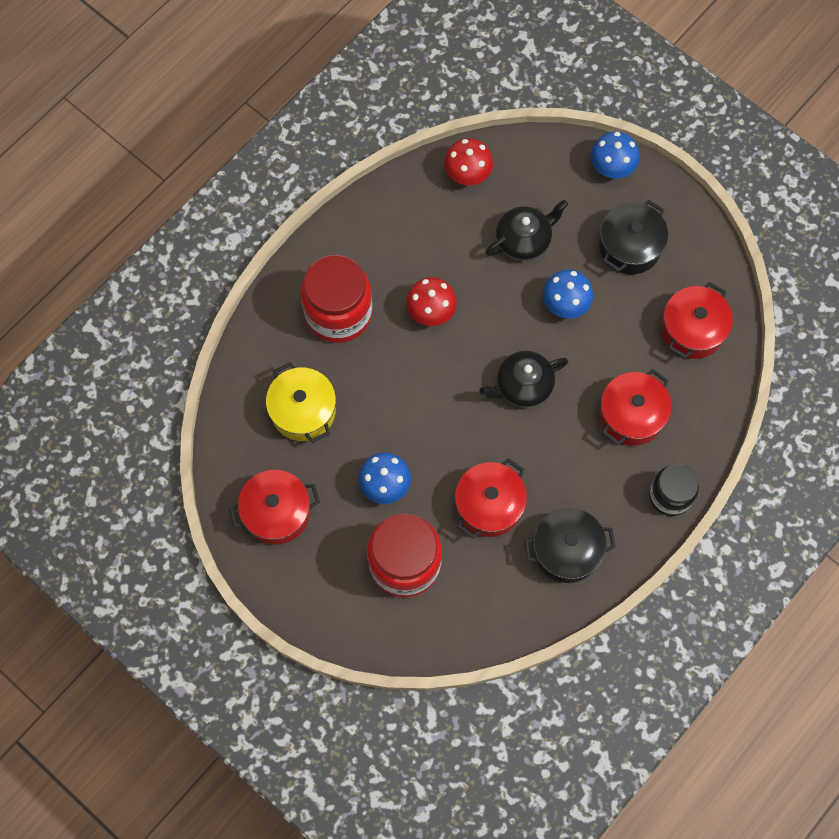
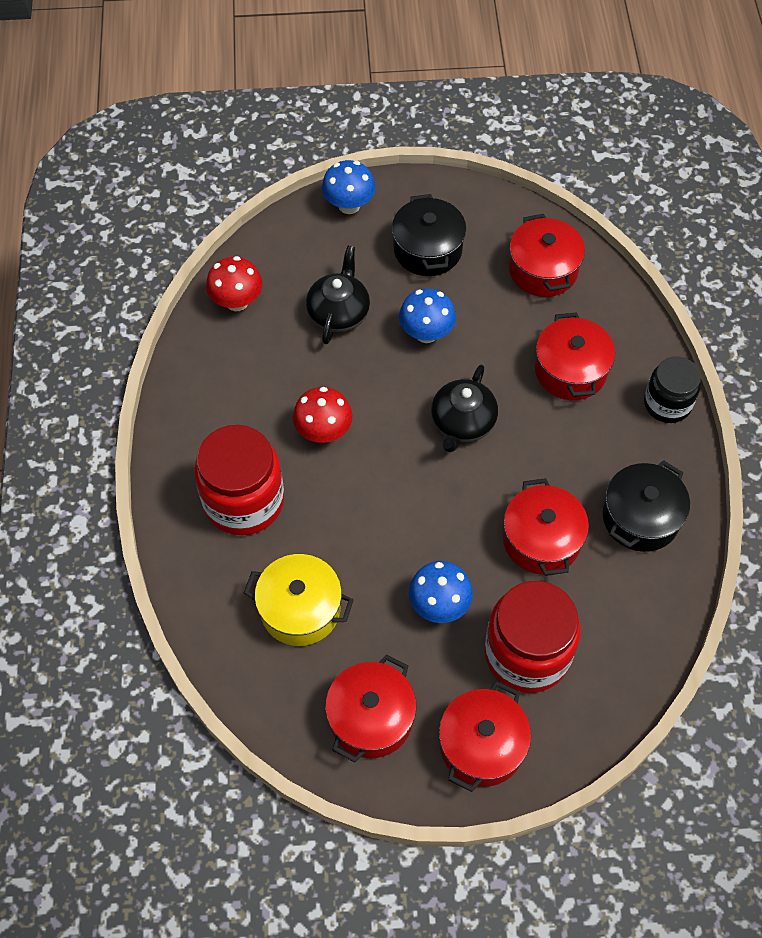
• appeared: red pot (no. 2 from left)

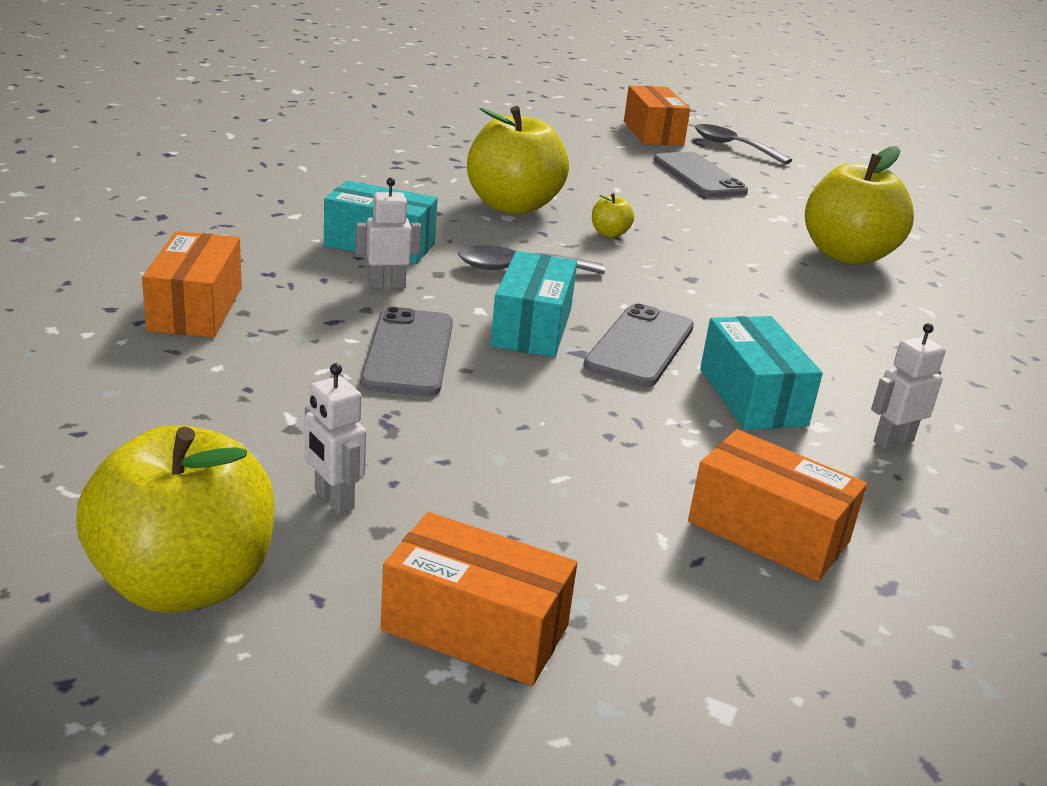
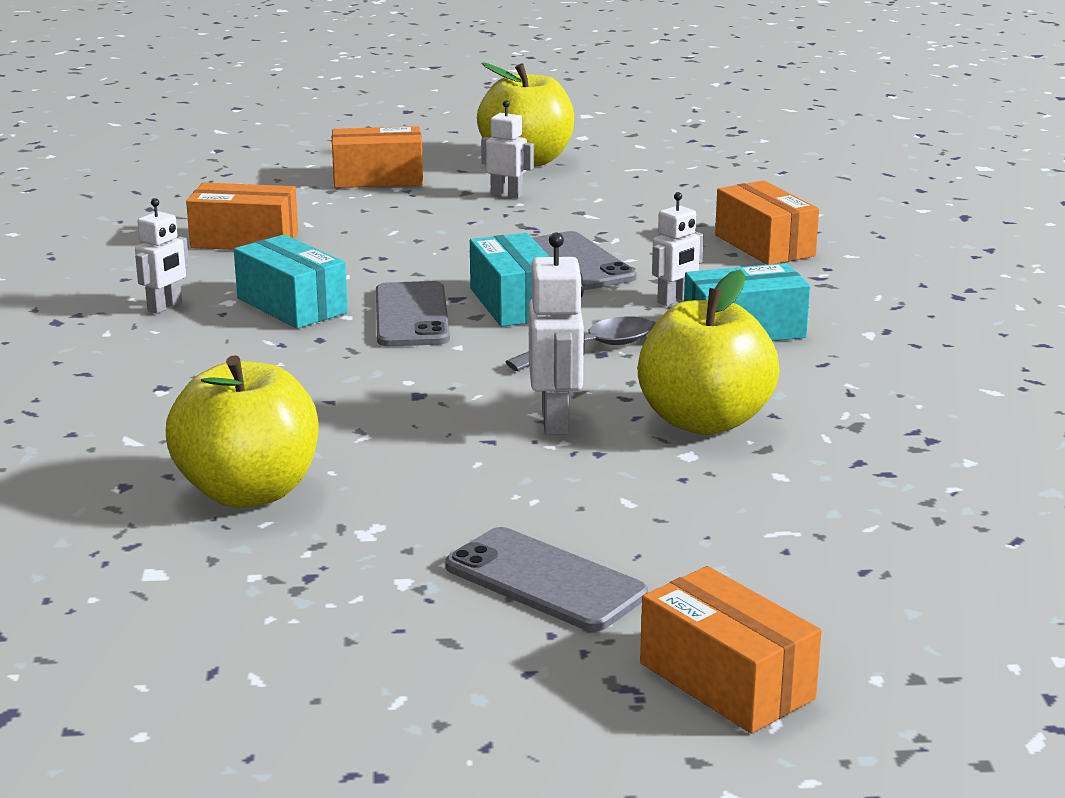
• exchanged: yellow apple (no. 3 from left) to white robot (no. 3 from left)
• missing: grey spoon (no. 2 from left)

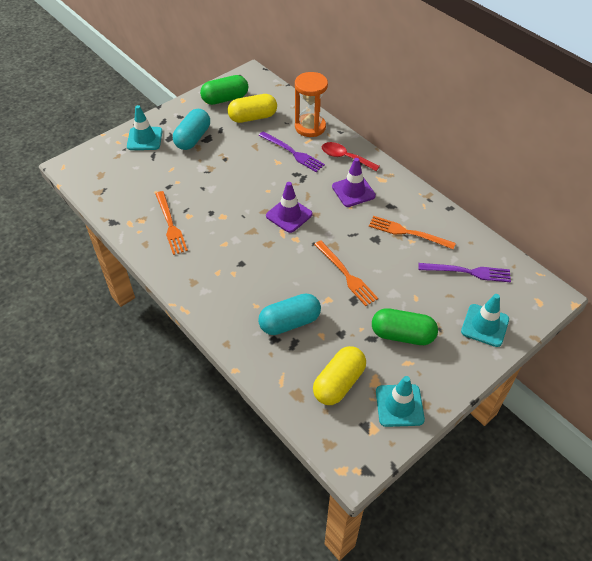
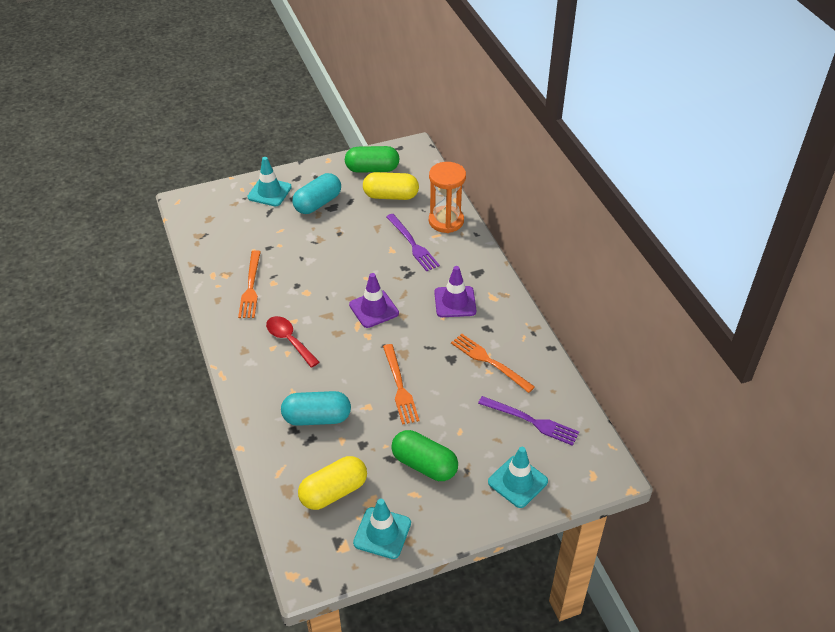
• relocated: red spoon

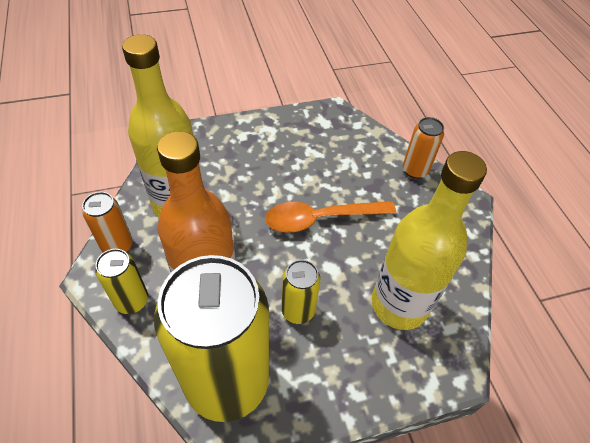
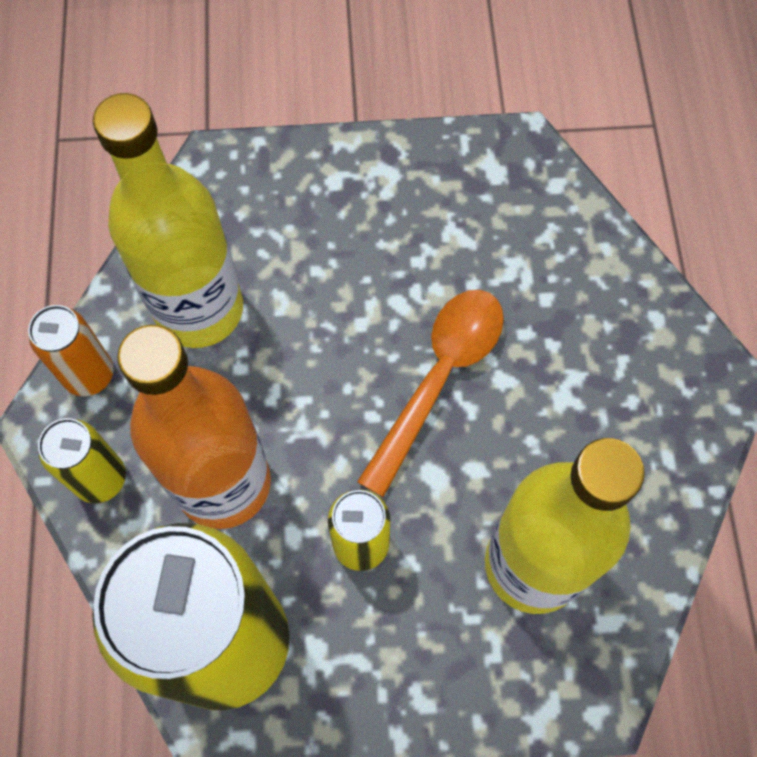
• spun: orange spoon 120 degrees clockwise
• missing: orange can (no. 2 from left)

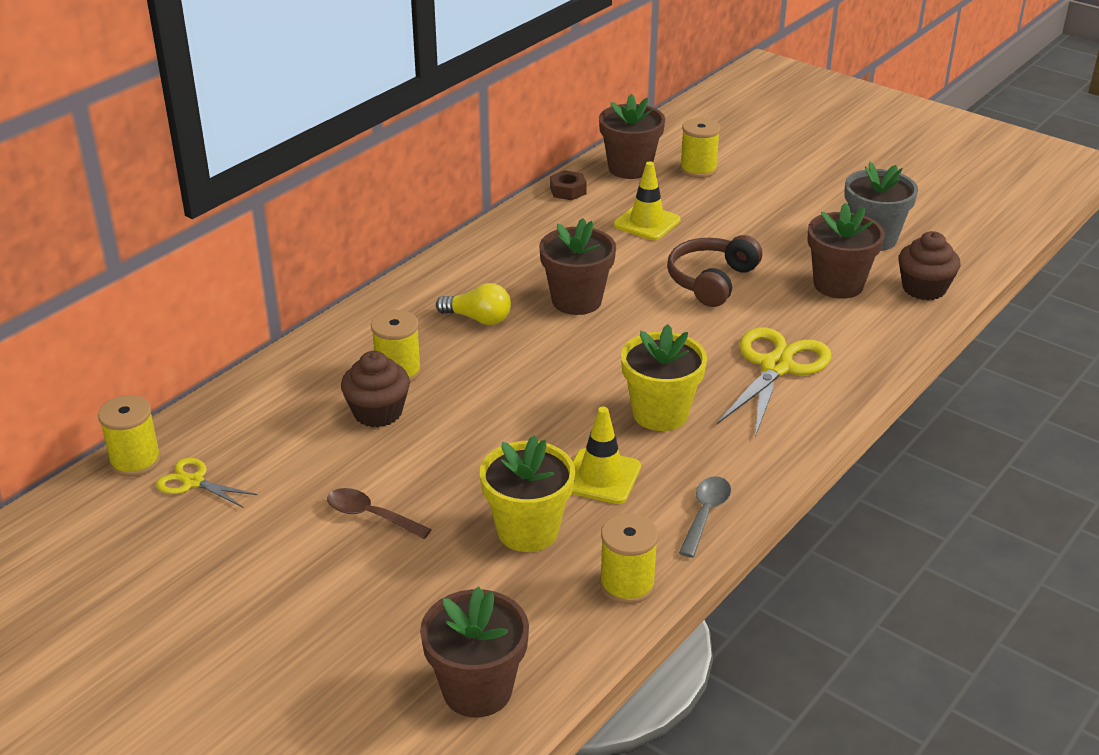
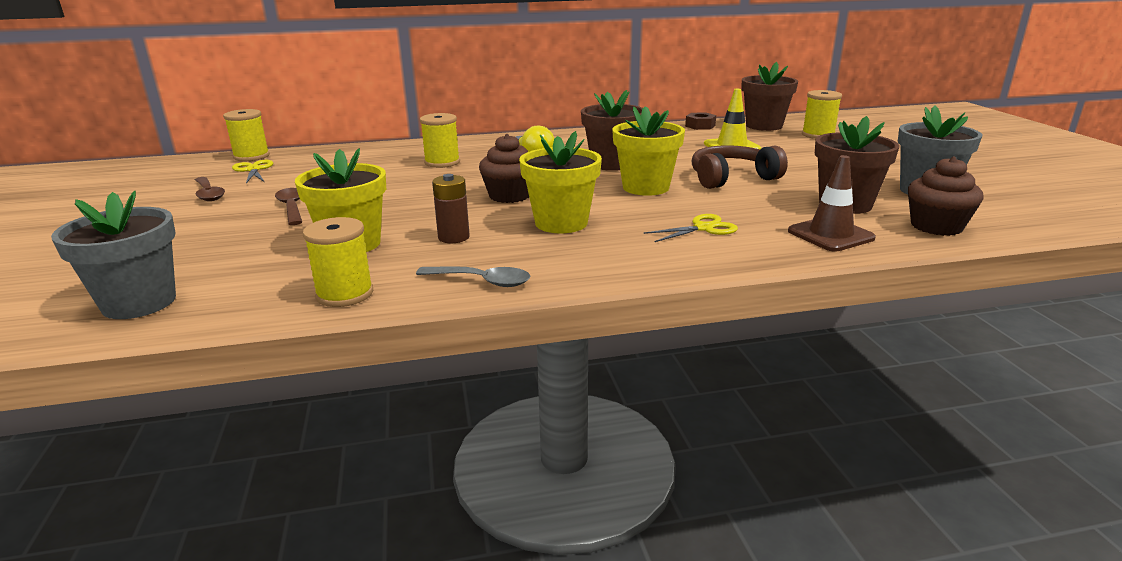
• colour: brown flower pot (no. 1 from left) to grey flower pot (no. 1 from left)
• appeared: brown spoon (no. 1 from left)
• spun: grey spoon 45 degrees clockwise
• exchanged: yellow traffic cone (no. 1 from left) to brown battery
• relocated: brown cupcake (no. 1 from left)
• appeared: yellow flower pot (no. 3 from left)
• size: yellow scissors (no. 2 from left) x0.53
• appeared: brown traffic cone

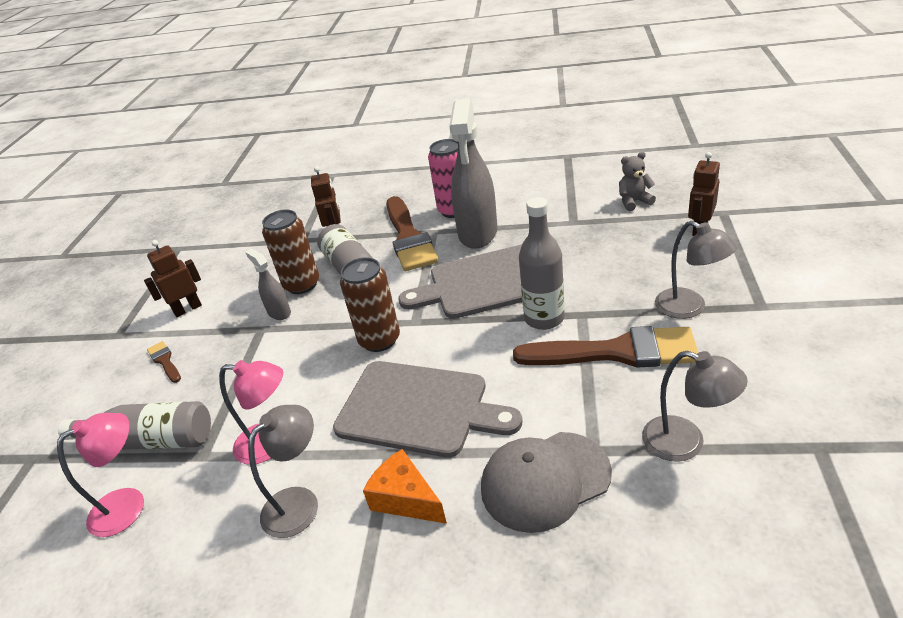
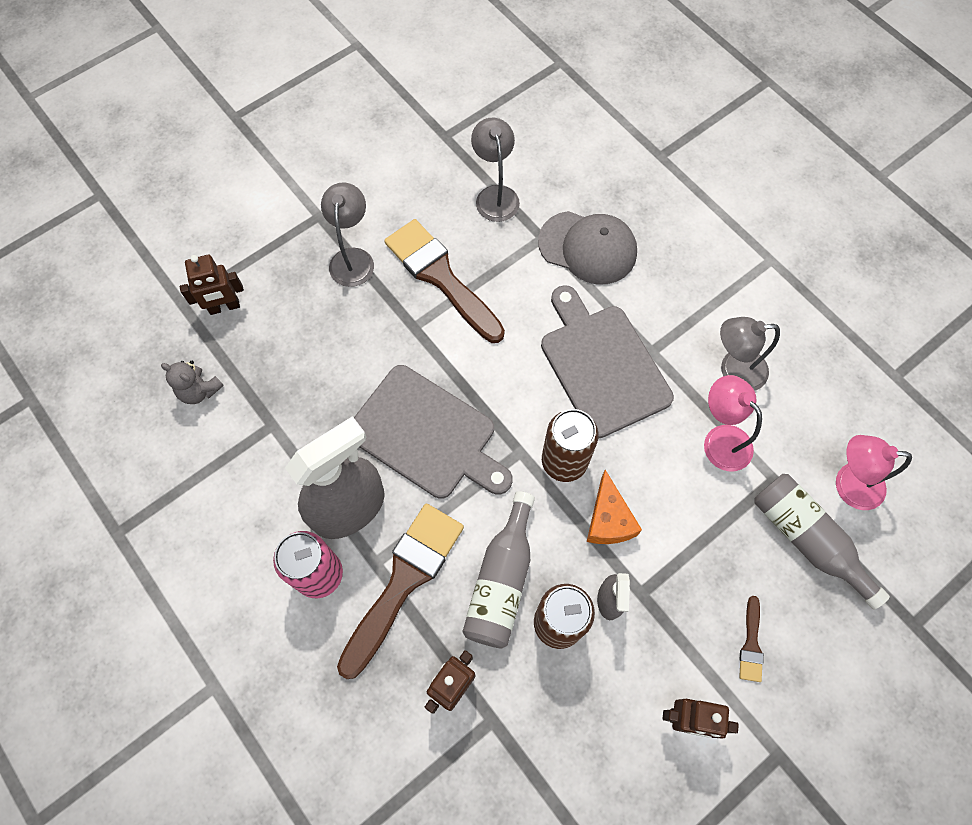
• relocated: orange cheese
• missing: grey bottle (no. 3 from left)

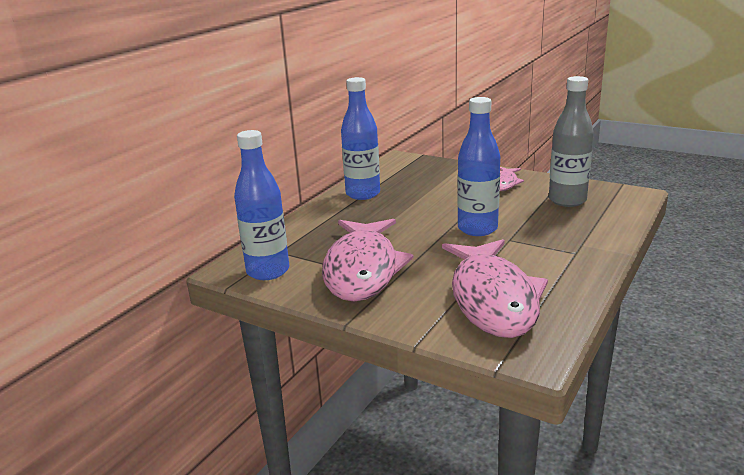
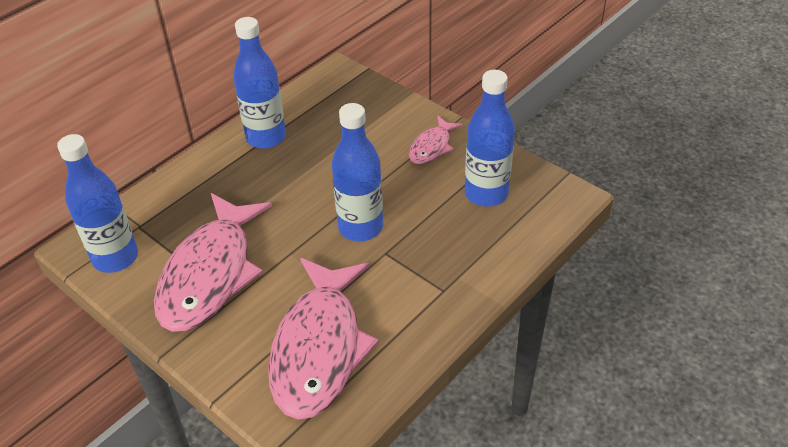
• colour: grey bottle to blue bottle (no. 4 from left)

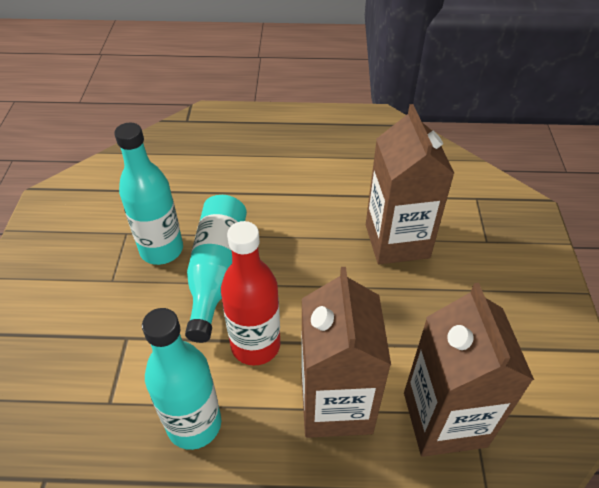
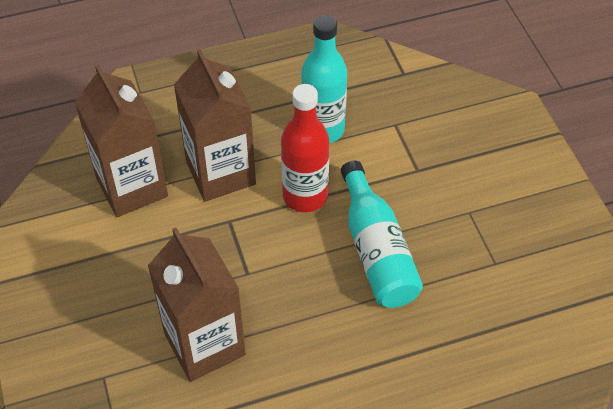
• missing: turquoise bottle (no. 1 from left)

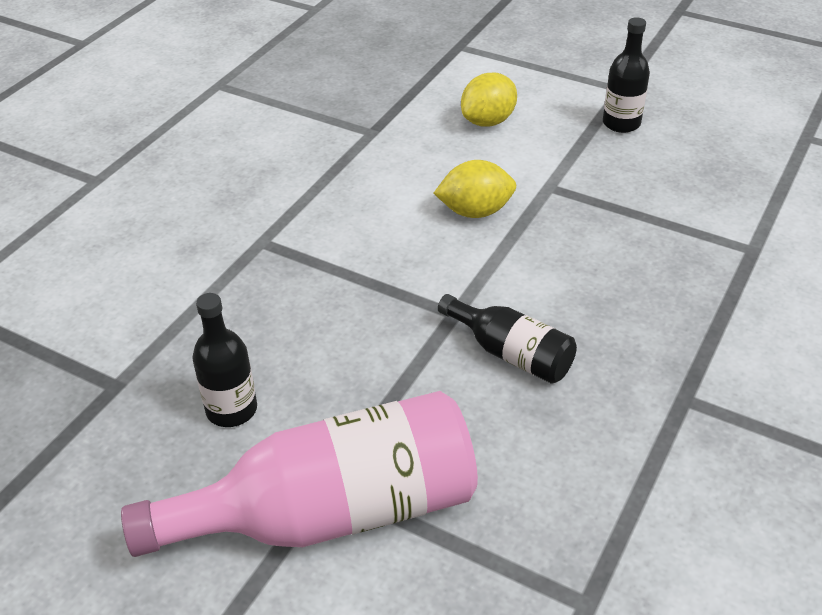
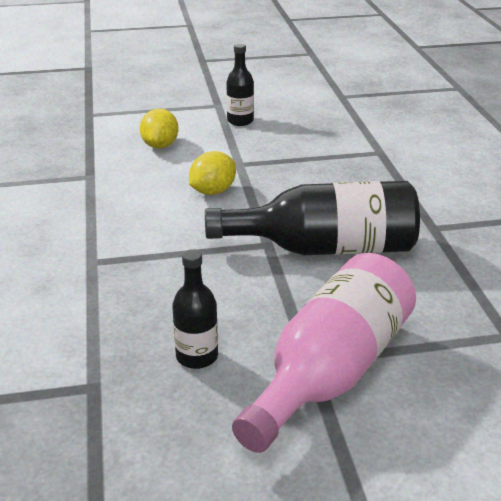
• size: black bottle (no. 2 from left in the first image) x1.97

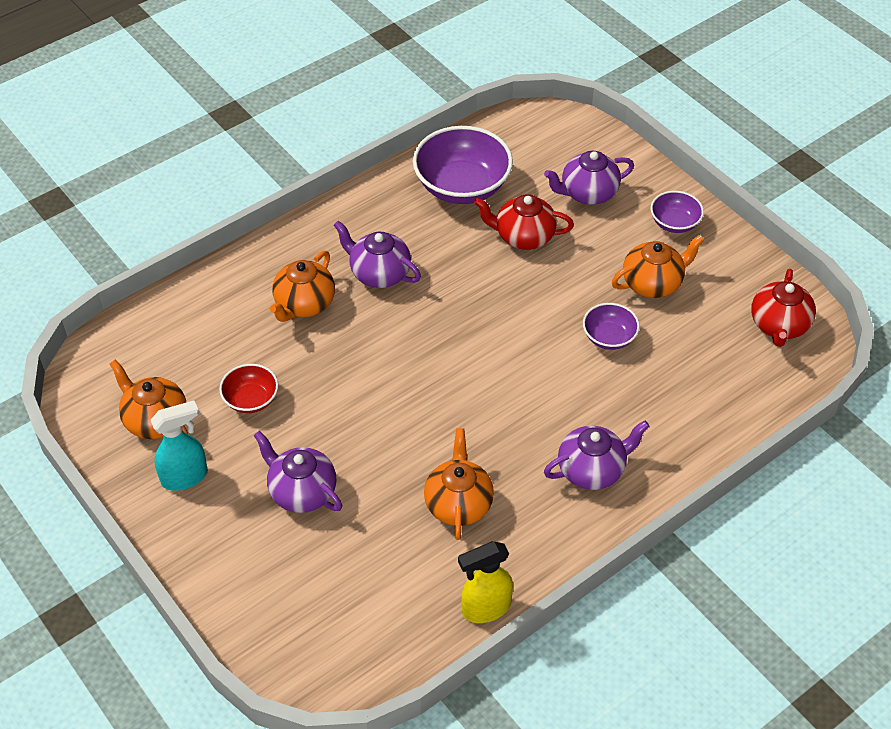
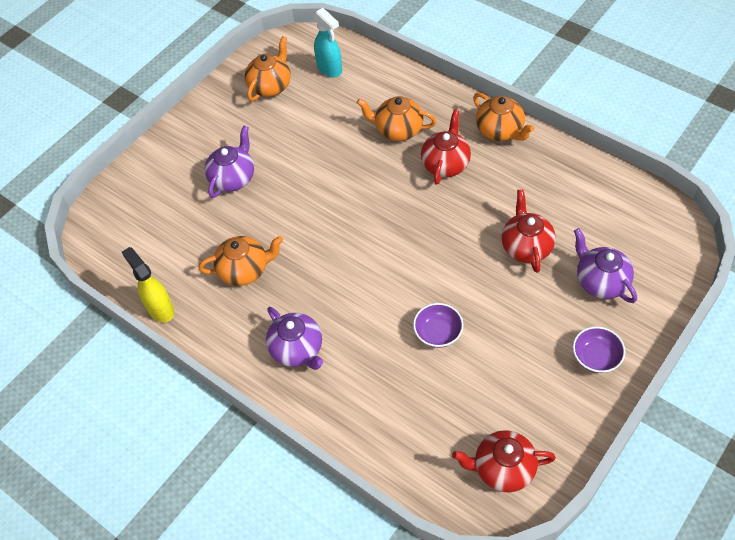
• relocated: turquoise spray bottle
• colour: purple teapot (no. 2 from left) to red teapot (no. 1 from left)
• relocated: orange teapot (no. 4 from left)
• missing: red bowl
• missing: purple bowl (no. 1 from left)

